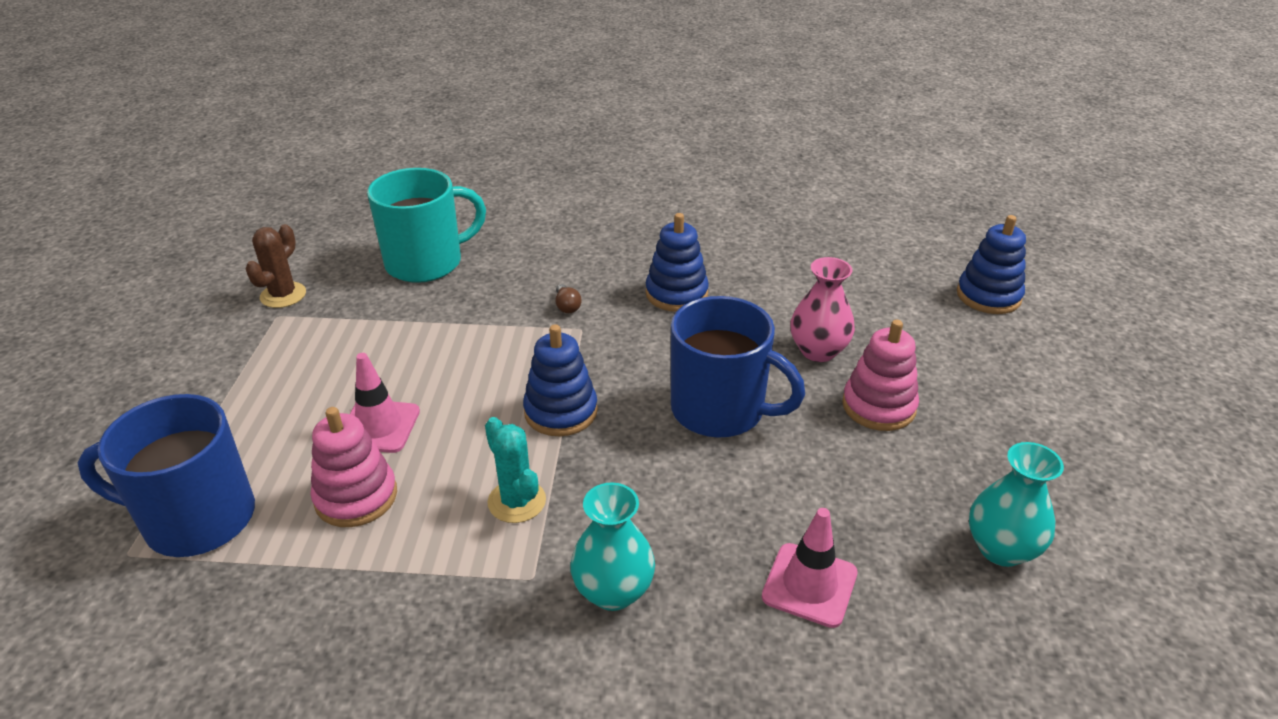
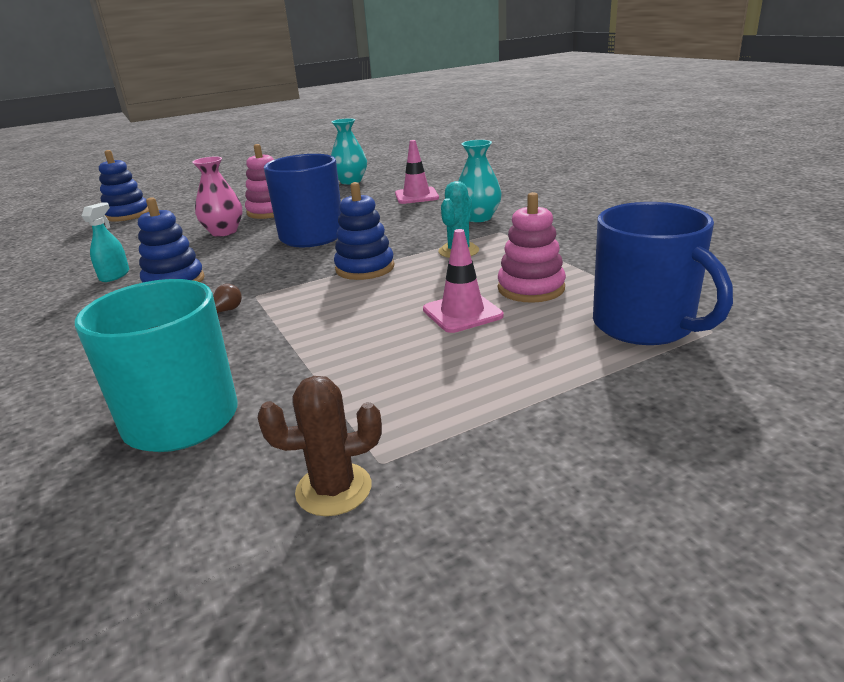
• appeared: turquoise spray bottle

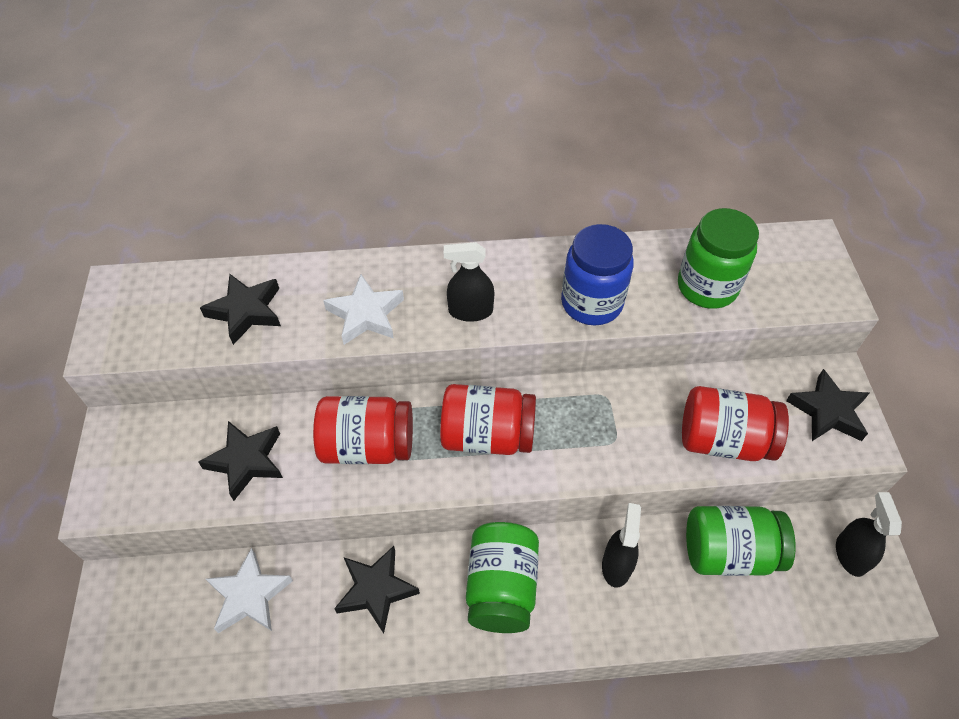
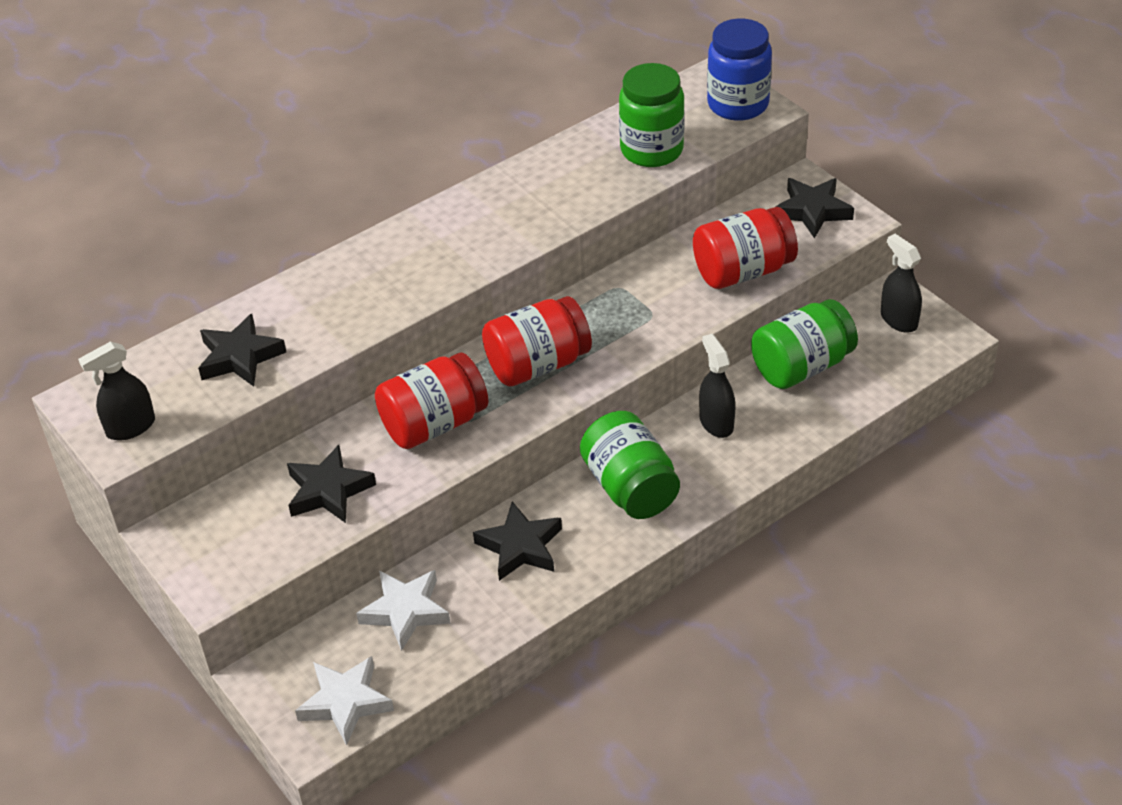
• relocated: black spray bottle (no. 1 from left)
• relocated: white star (no. 2 from left in the first image) to white star (no. 1 from left)
• relocated: blue jar

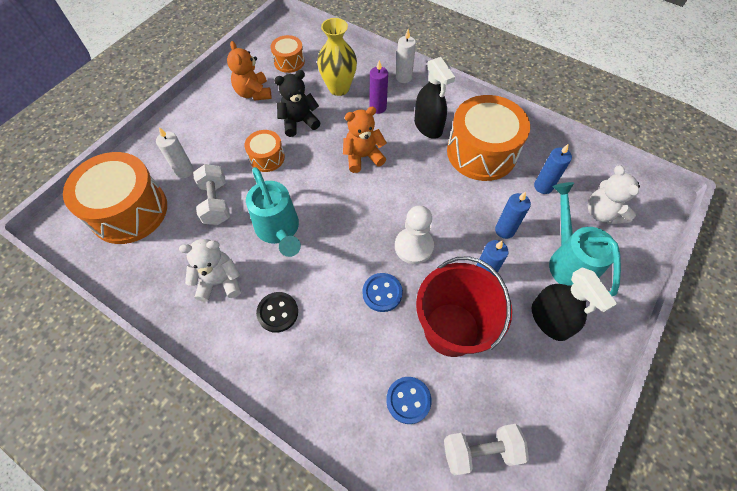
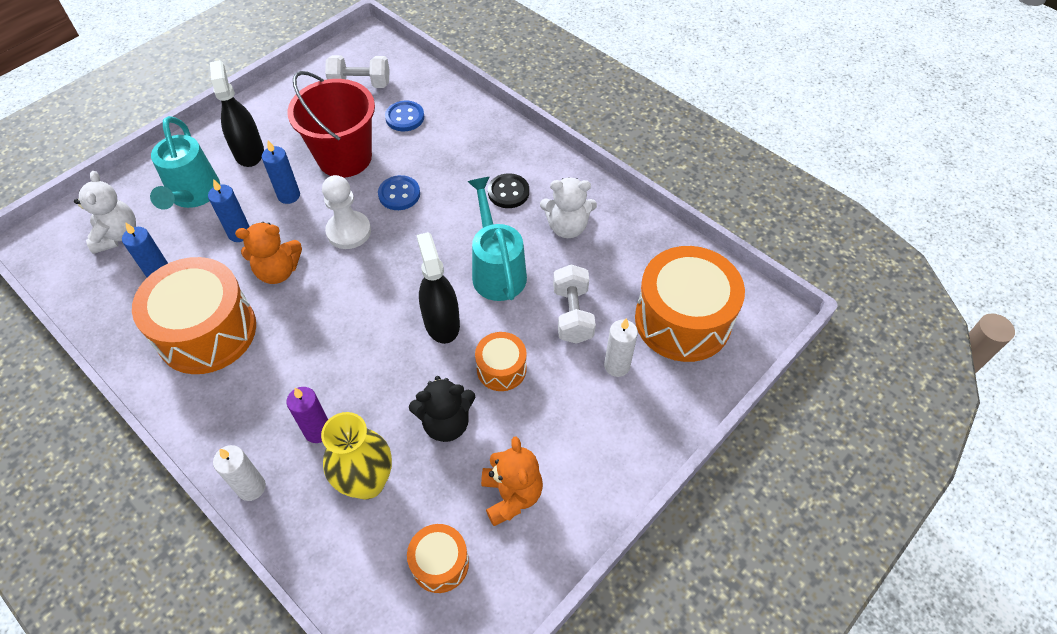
• relocated: orange teddy bear (no. 2 from left in the first image) to orange teddy bear (no. 1 from left)
• relocated: black spray bottle (no. 1 from left in the first image) to black spray bottle (no. 2 from left)

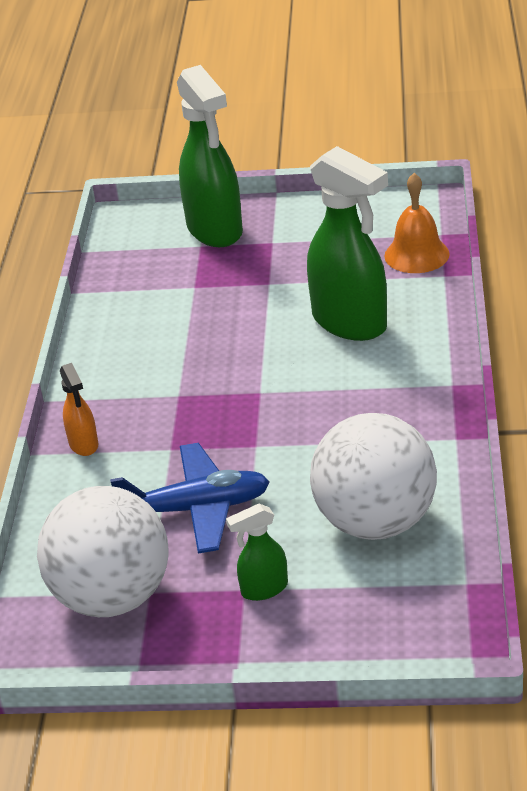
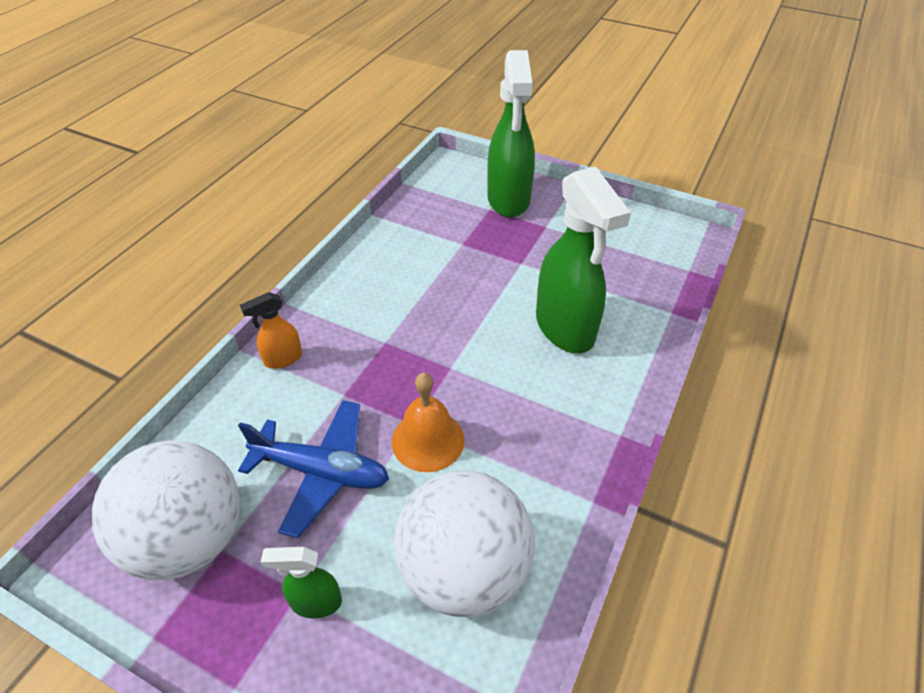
• spun: orange spray bottle 60 degrees clockwise
• relocated: orange bell

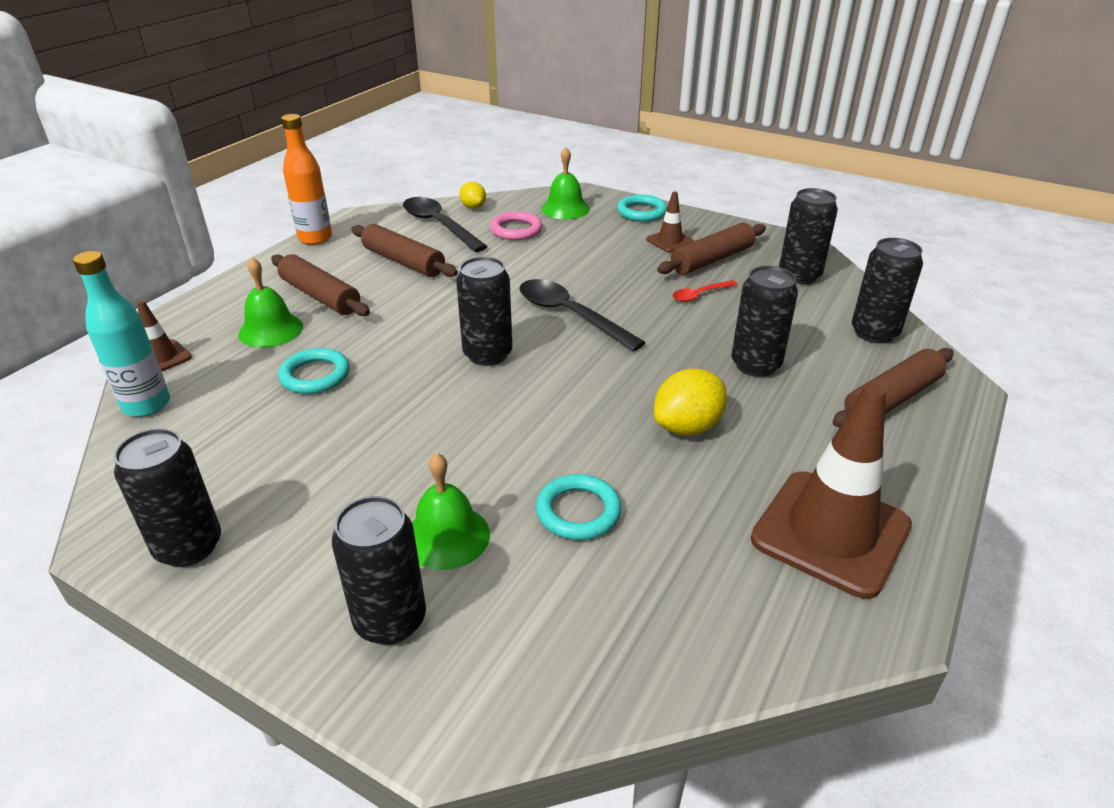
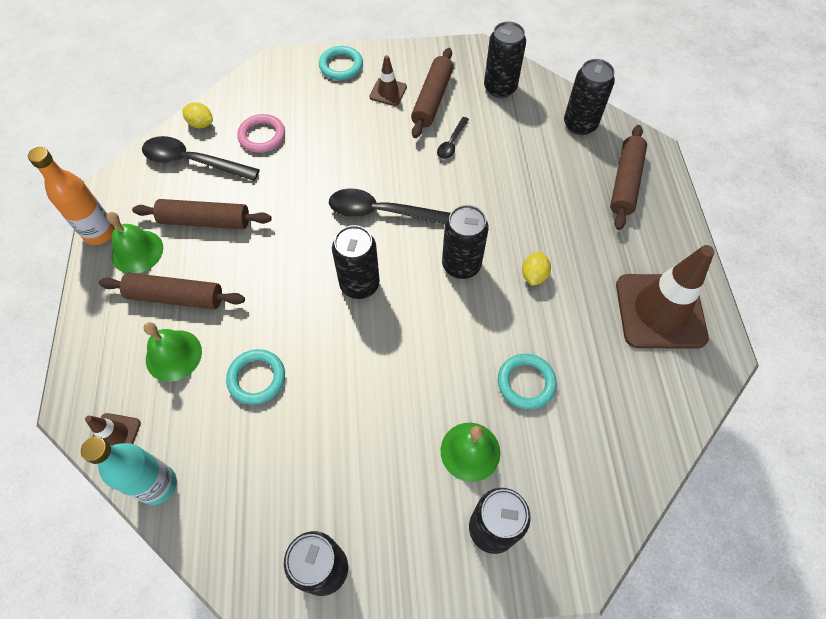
• relocated: green bell (no. 3 from left in the first image) to green bell (no. 1 from left)
• colour: red spoon to black spoon (no. 3 from left)
• relocated: black can (no. 4 from left in the first image) to black can (no. 3 from left)
• size: yellow lemon (no. 2 from left) x0.61

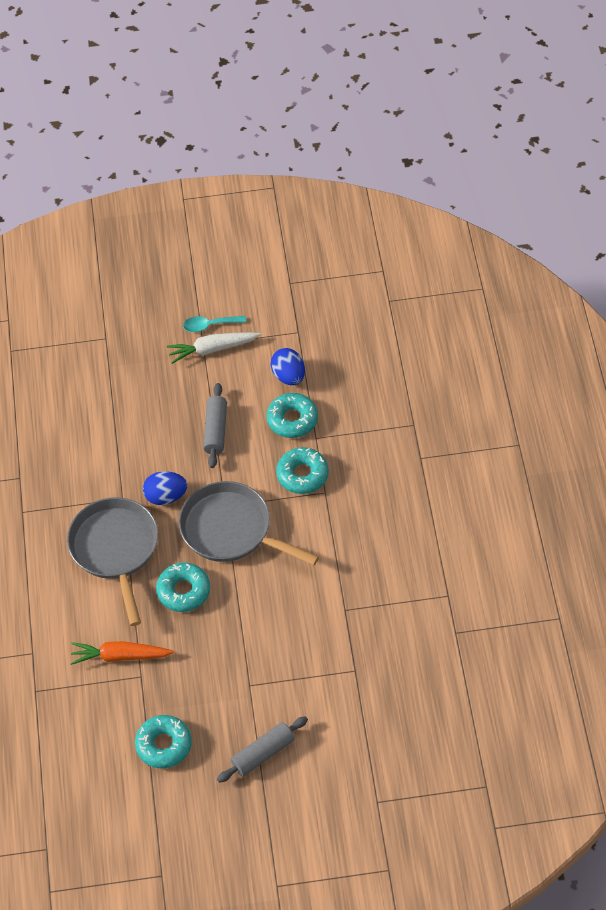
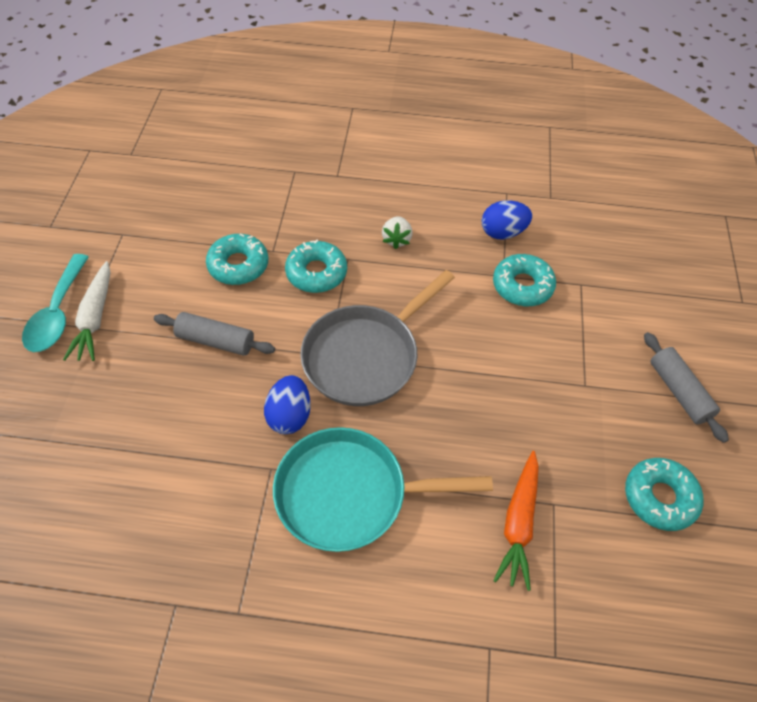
• size: turquoise spoon x1.54
• colour: grey pan (no. 1 from left) to turquoise pan
• appeared: white strawberry
• relocated: blue egg (no. 2 from left)
• relocated: turquoise donut (no. 2 from left in the first image) to turquoise donut (no. 3 from left)

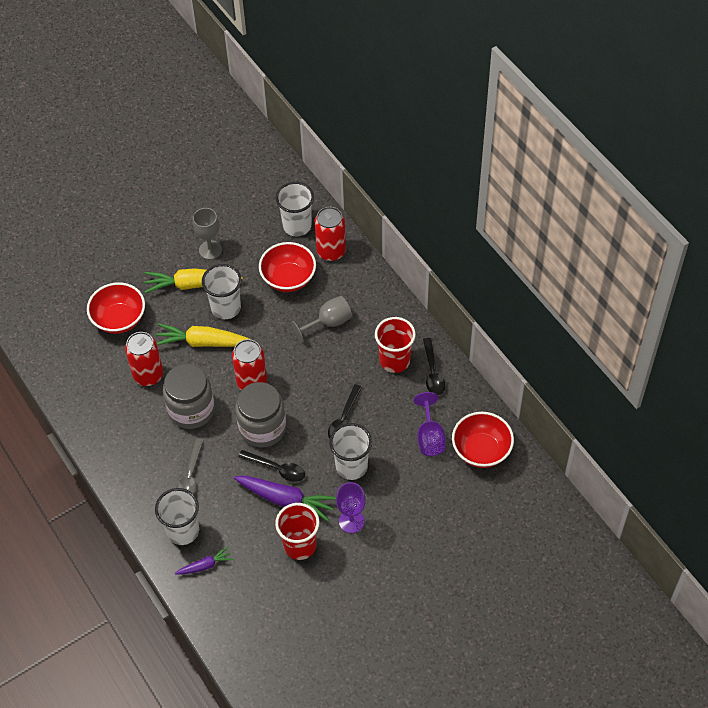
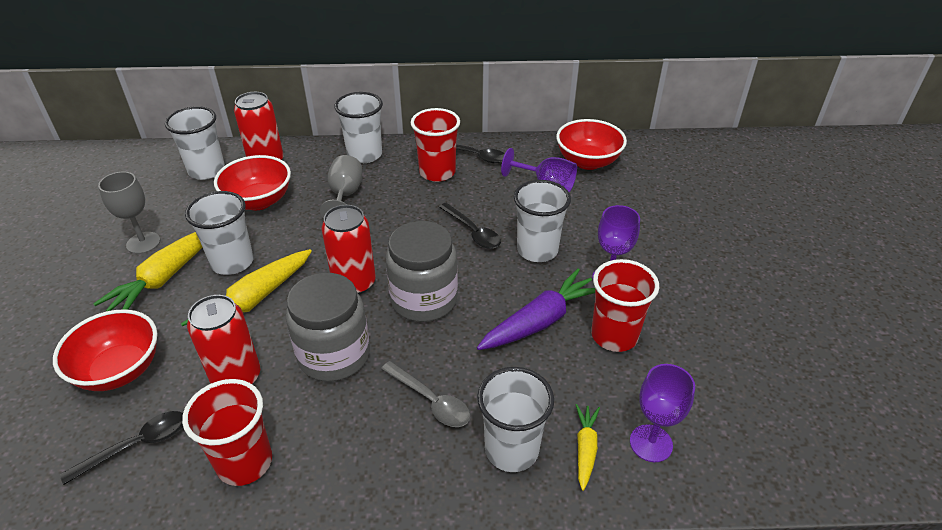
• relocated: black spoon (no. 1 from left)
• appeared: red cup (no. 1 from left)
• appeared: white cup (no. 3 from left)
• colour: purple carrot (no. 1 from left) to yellow carrot (no. 3 from left)
• appeared: purple goblet (no. 3 from left)

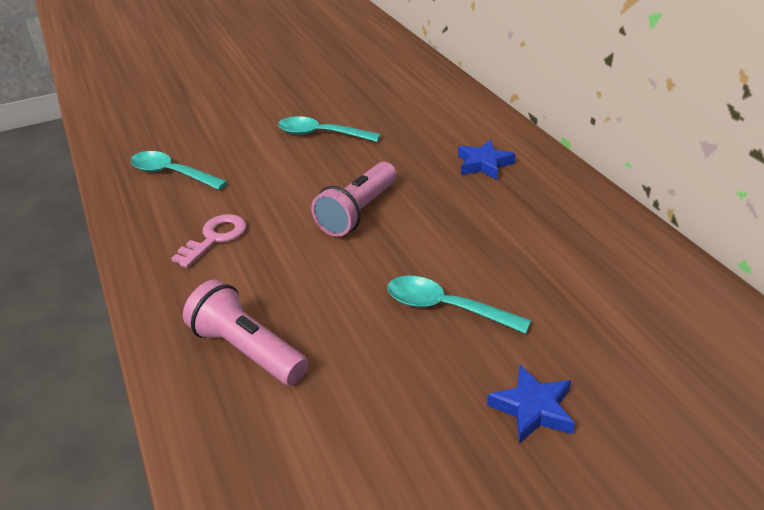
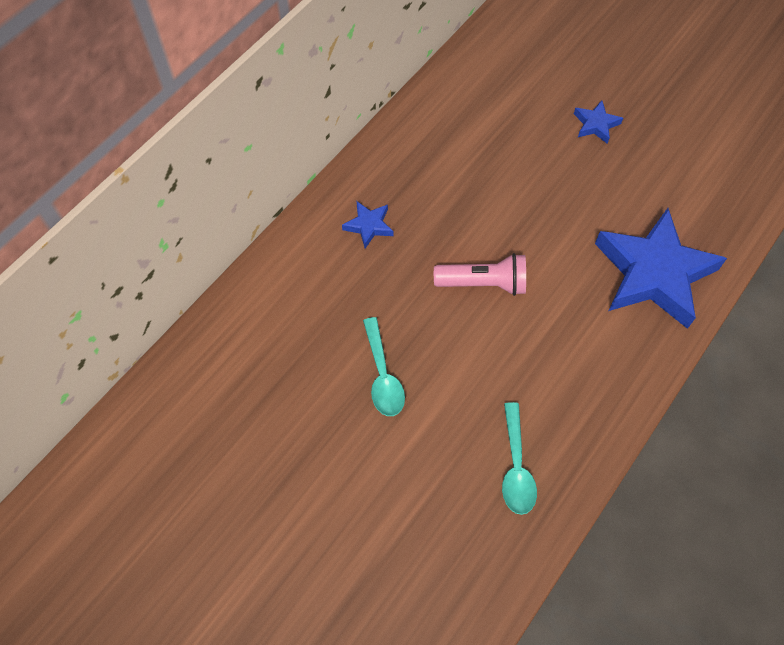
• exchanged: pink flashlight (no. 1 from left) to blue star (no. 3 from left)
• missing: pink key
• missing: turquoise spoon (no. 3 from left)

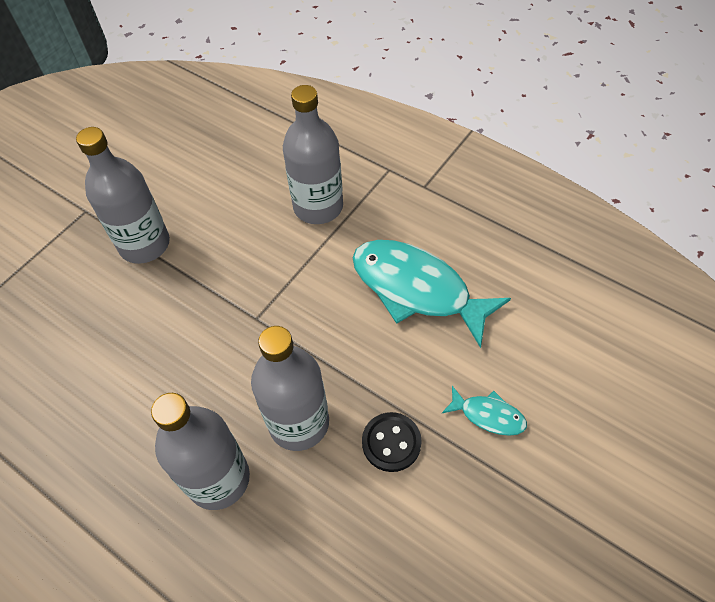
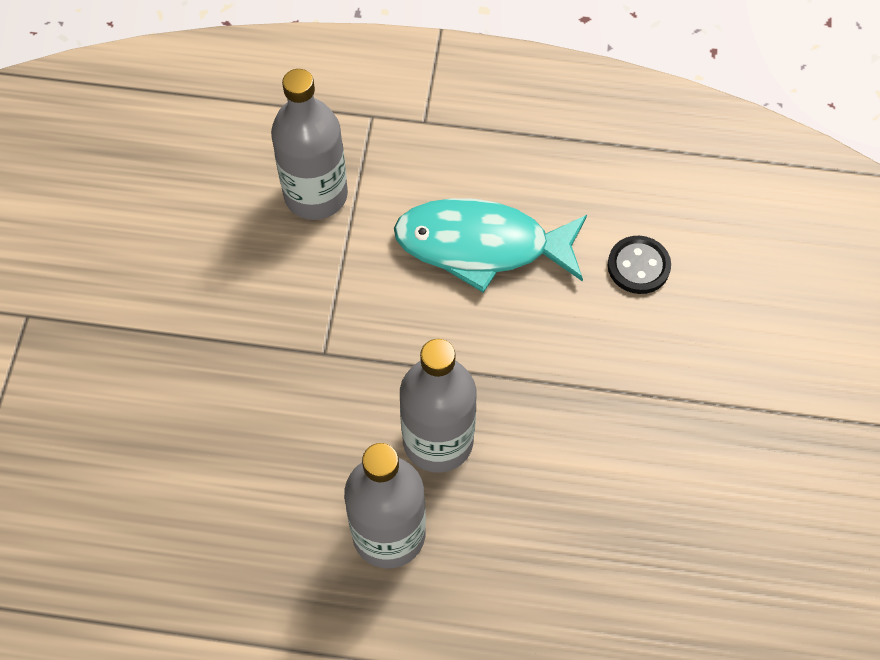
• relocated: black button
• missing: grey bottle (no. 1 from left)
• missing: turquoise fish (no. 2 from left)

